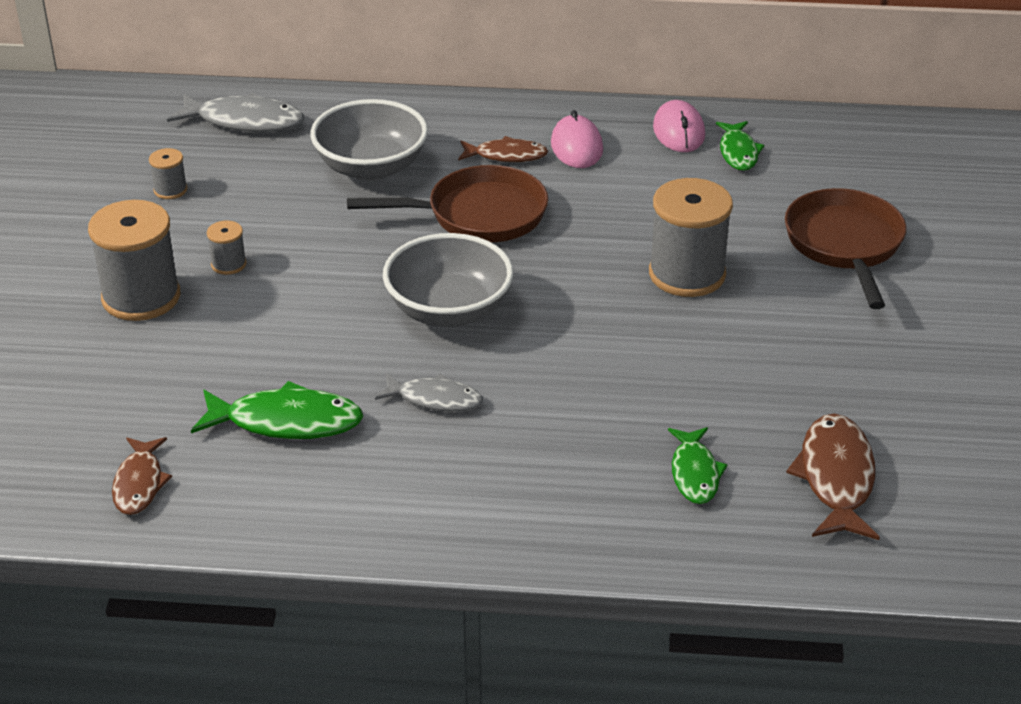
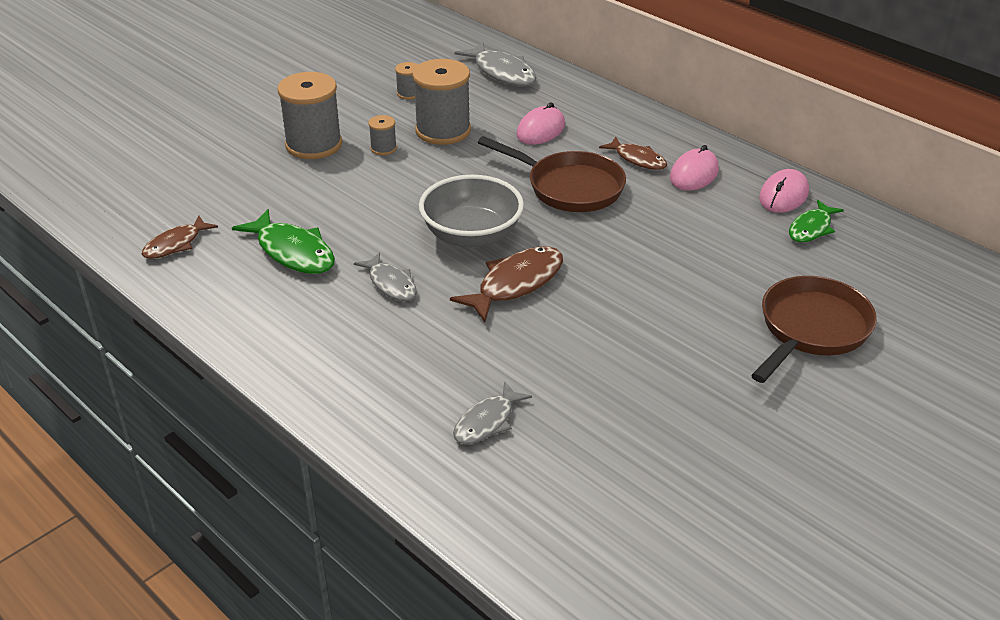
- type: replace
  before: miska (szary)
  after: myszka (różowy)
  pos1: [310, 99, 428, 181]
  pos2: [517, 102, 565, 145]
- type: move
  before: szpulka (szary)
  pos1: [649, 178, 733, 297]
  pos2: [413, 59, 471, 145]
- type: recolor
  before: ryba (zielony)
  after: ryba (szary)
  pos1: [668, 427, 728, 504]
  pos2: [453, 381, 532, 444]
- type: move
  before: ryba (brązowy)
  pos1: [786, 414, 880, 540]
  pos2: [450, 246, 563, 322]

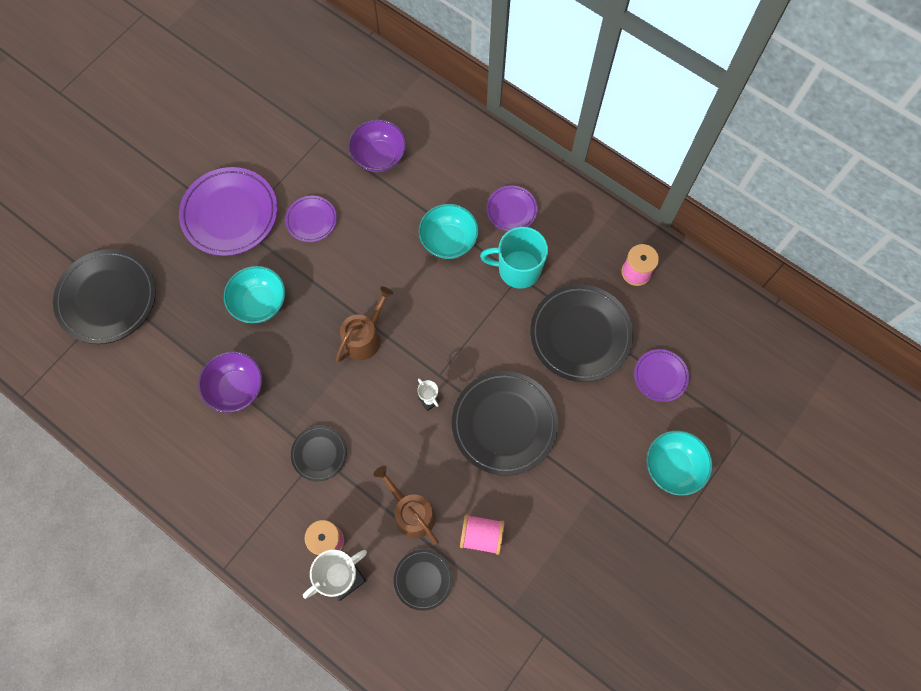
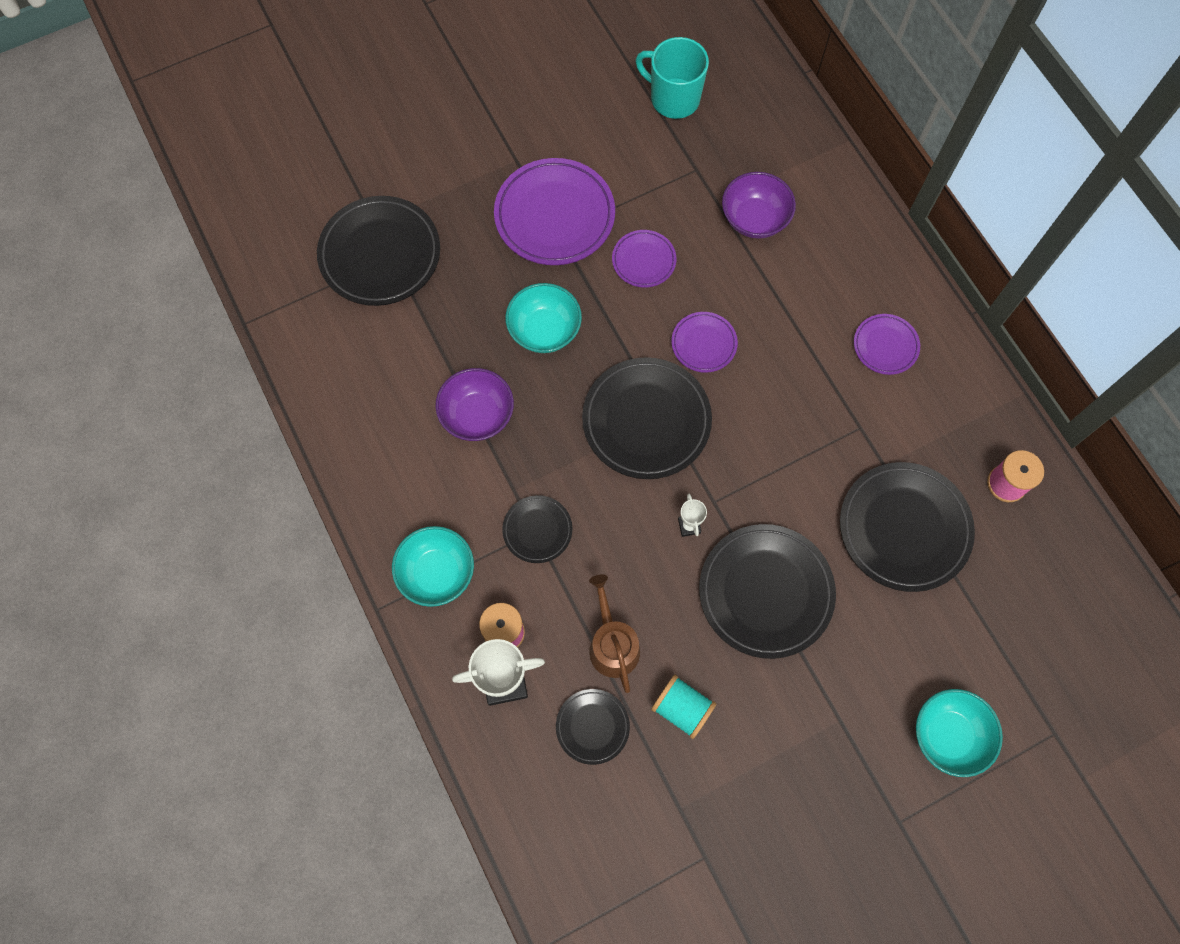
- type: replace
  before: konewka (brązowy)
  after: talerz (czarny)
  pos1: [336, 287, 393, 362]
  pos2: [582, 357, 712, 479]
- type: move
  before: miska (turkusowy)
  pos1: [419, 204, 479, 259]
  pos2: [392, 526, 474, 607]
- type: recolor
  before: szpulka (różowy)
  after: szpulka (turkusowy)
  pos1: [460, 514, 505, 555]
  pos2: [651, 675, 717, 739]
- type: move
  before: kubek (turkusowy)
  pos1: [480, 227, 548, 289]
  pos2: [635, 37, 709, 119]
- type: move
  before: talerz (fioletowy)
  pos1: [634, 349, 689, 402]
  pos2: [671, 312, 738, 373]

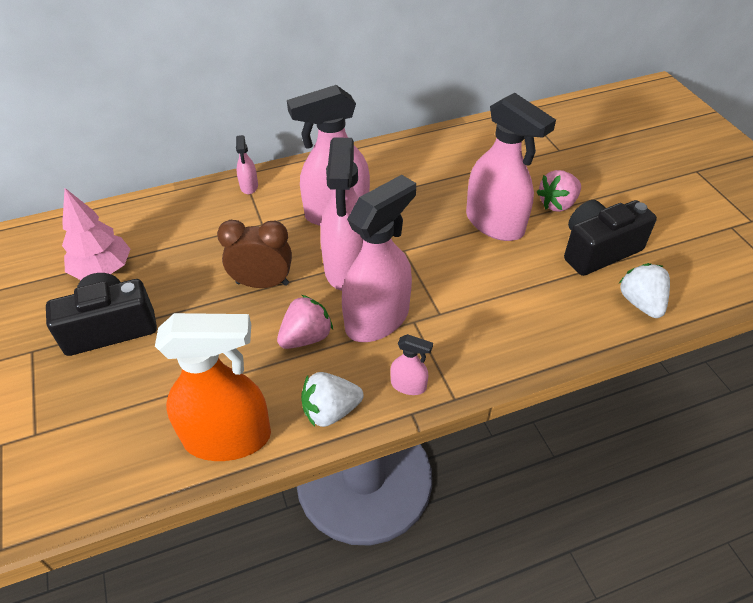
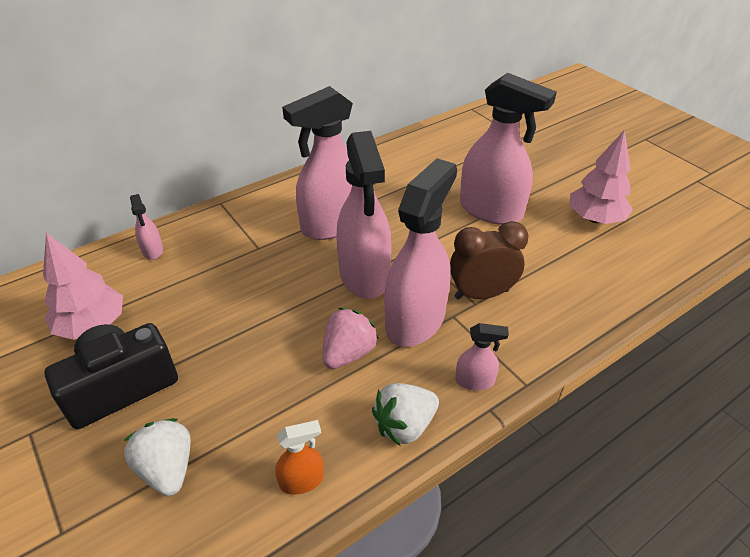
- type: resize
  before: spryskiwacz (pomarańczowy)
  pos1: [155, 313, 271, 461]
  pos2: [275, 420, 324, 495]
  scale: 0.44
- type: move
  before: budzik (brązowy)
  pos1: [217, 220, 292, 288]
  pos2: [450, 221, 529, 300]
- type: move
  before: spryskiwacz (różowy)
  pos1: [236, 135, 258, 194]
  pos2: [130, 194, 163, 260]
- type: delete
  before: truskawka (różowy)
  pos1: [536, 170, 581, 212]
- type: replace
  before: aparat fotograficzny (czarny)
  after: drzewko (różowy)
  pos1: [564, 200, 657, 276]
  pos2: [569, 130, 633, 224]
- type: move
  before: truskawka (biały)
  pos1: [619, 263, 670, 318]
  pos2: [124, 418, 191, 496]

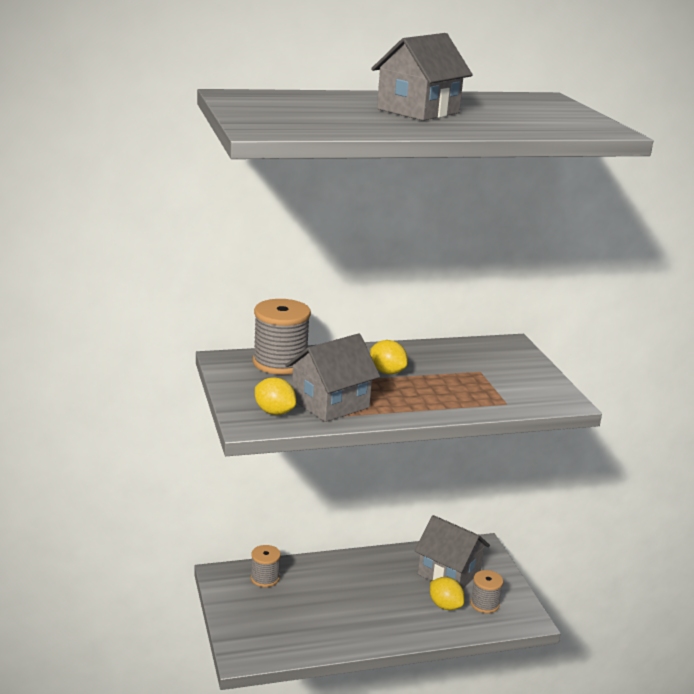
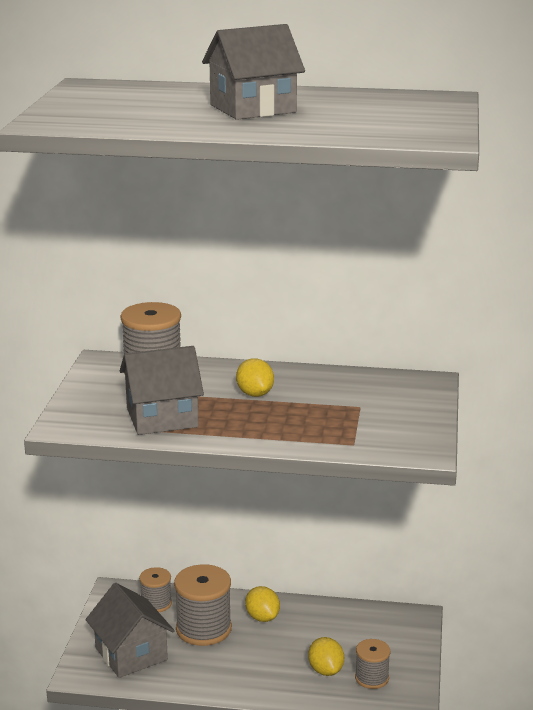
- type: move
  before: cytryna (żółty)
  pos1: [255, 377, 296, 415]
  pos2: [245, 586, 280, 622]
- type: move
  before: domek (szary)
  pos1: [414, 515, 490, 589]
  pos2: [86, 583, 175, 678]
- type: insert
  after: szpulka (szary)
  pos2: [174, 564, 232, 646]

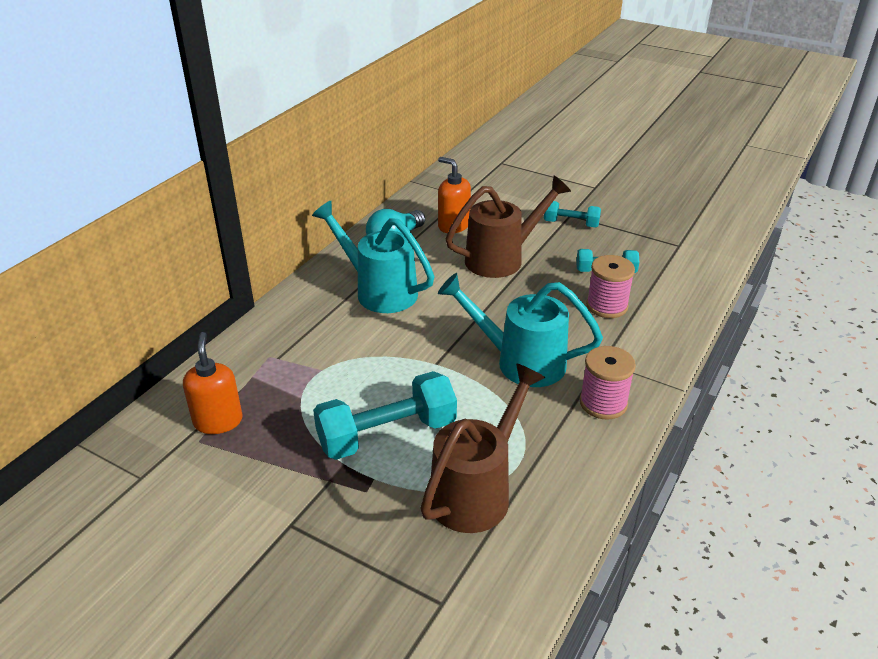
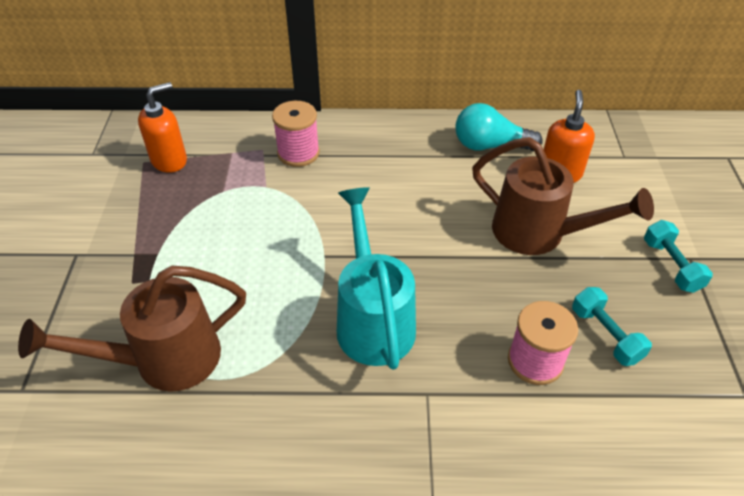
- type: delete
  before: konewka (turkusowy)
  pos1: [312, 201, 434, 313]
- type: delete
  before: hantel (turkusowy)
  pos1: [313, 371, 457, 460]
- type: rotate
  before: konewka (brązowy)
  pos1: [420, 363, 545, 533]
  pos2: [18, 266, 246, 392]
  turn: 150
- type: move
  before: szpulka (różowy)
  pos1: [580, 346, 636, 419]
  pos2: [272, 101, 320, 167]

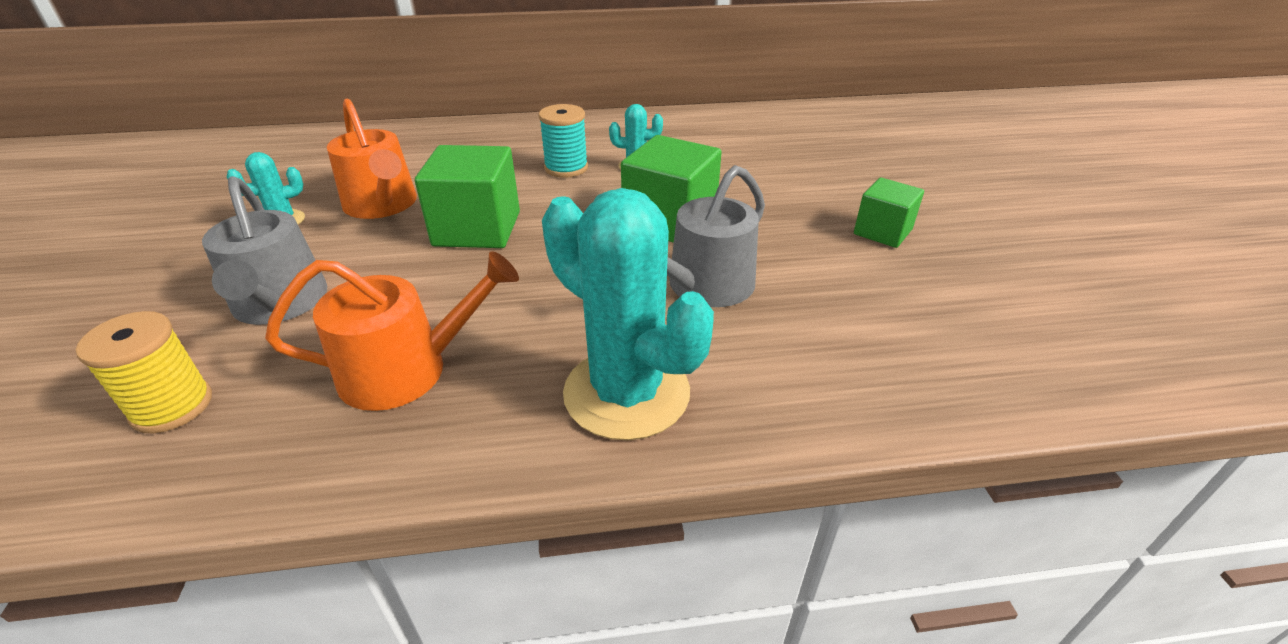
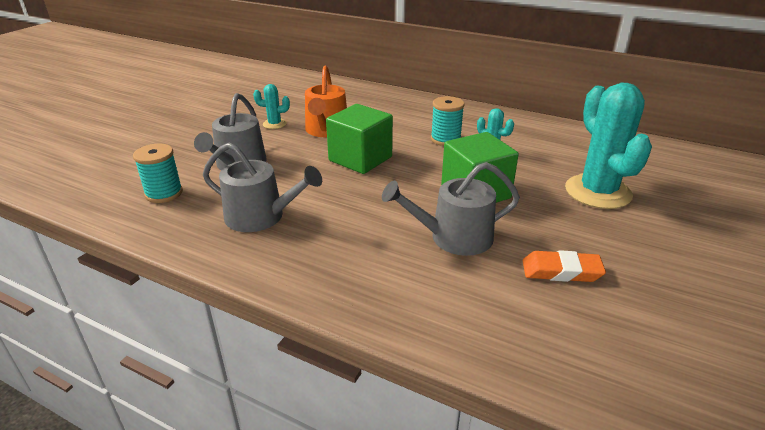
- type: recolor
  before: szpulka (żółty)
  after: szpulka (turkusowy)
  pos1: [76, 311, 212, 433]
  pos2: [133, 143, 183, 203]
- type: recolor
  before: konewka (pomarańczowy)
  after: konewka (szary)
  pos1: [265, 251, 519, 411]
  pos2: [203, 142, 322, 232]
- type: move
  before: kaktus (turkusowy)
  pos1: [542, 188, 714, 441]
  pos2: [565, 82, 652, 209]
- type: delete
  before: sześcian (zielony)
  pos1: [854, 178, 924, 248]
- type: insert
  after: gumka do mazania (pomarańczowy)
  pos2: [523, 250, 606, 282]

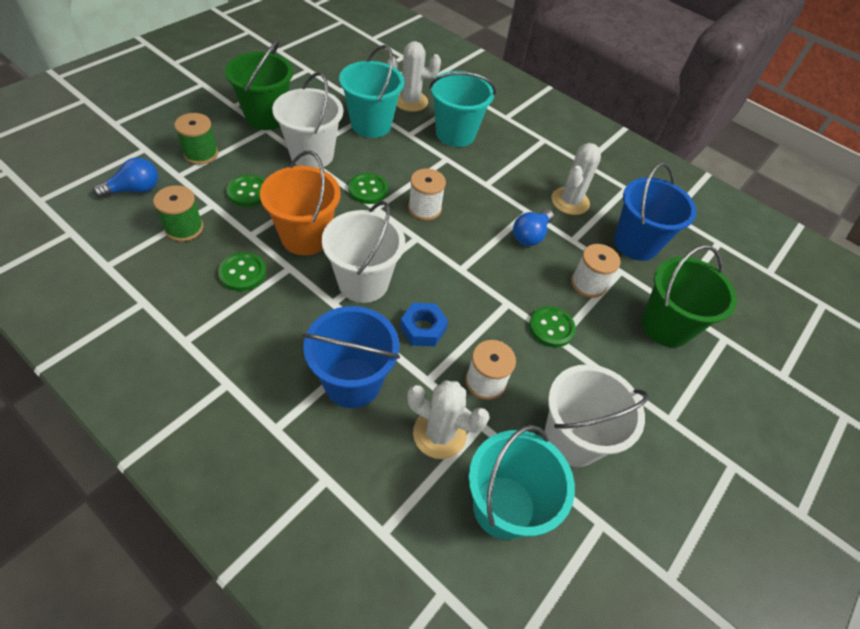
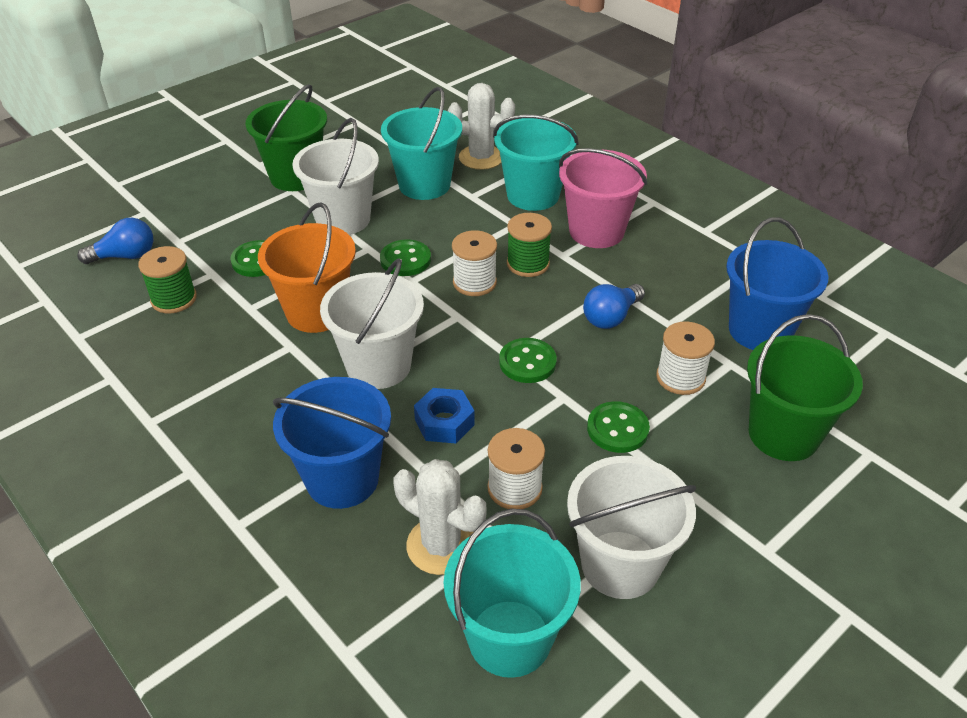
- type: move
  before: szpulka (zielony)
  pos1: [174, 113, 218, 165]
  pos2: [507, 213, 552, 277]
- type: move
  before: guzik (zielony)
  pos1: [218, 252, 266, 291]
  pos2: [499, 338, 557, 383]
- type: delete
  before: kaktus (biały)
  pos1: [551, 143, 601, 215]
- type: insert
  after: wiadro (różowy)
  pos2: [559, 148, 647, 248]

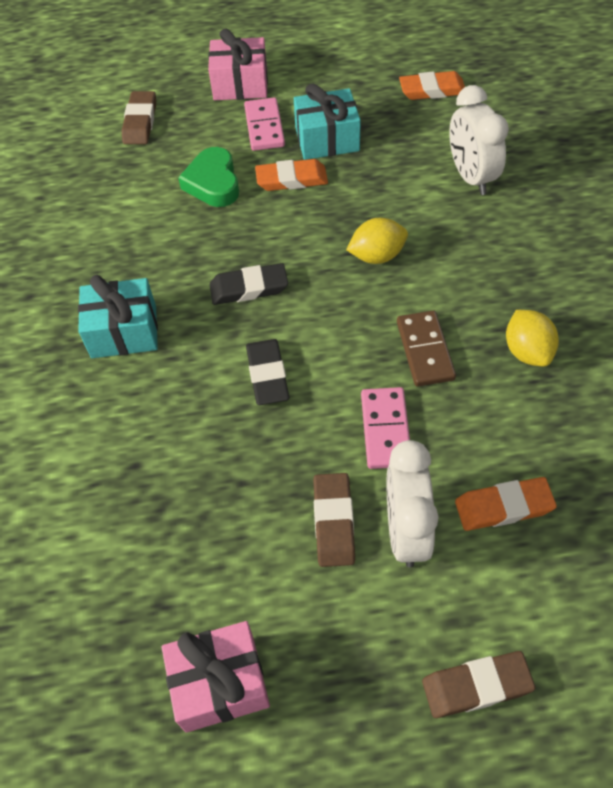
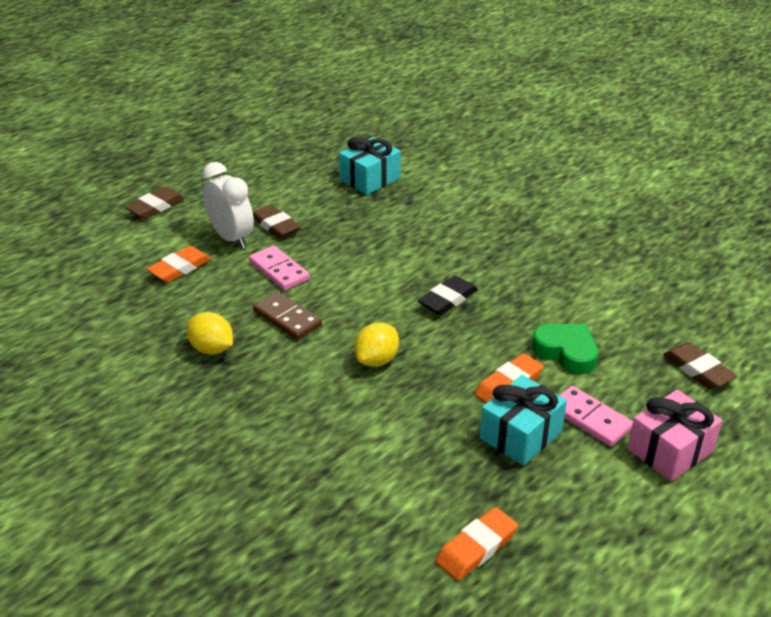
- type: move
  before: prezent (turkusowy)
  pos1: [78, 275, 158, 358]
  pos2: [339, 137, 401, 195]
- type: delete
  before: prezent (różowy)
  pos1: [162, 621, 270, 733]
- type: delete
  before: gumka do mazania (czarny)
  pos1: [246, 339, 289, 405]
- type: delete
  before: budzik (biały)
  pos1: [449, 85, 509, 195]

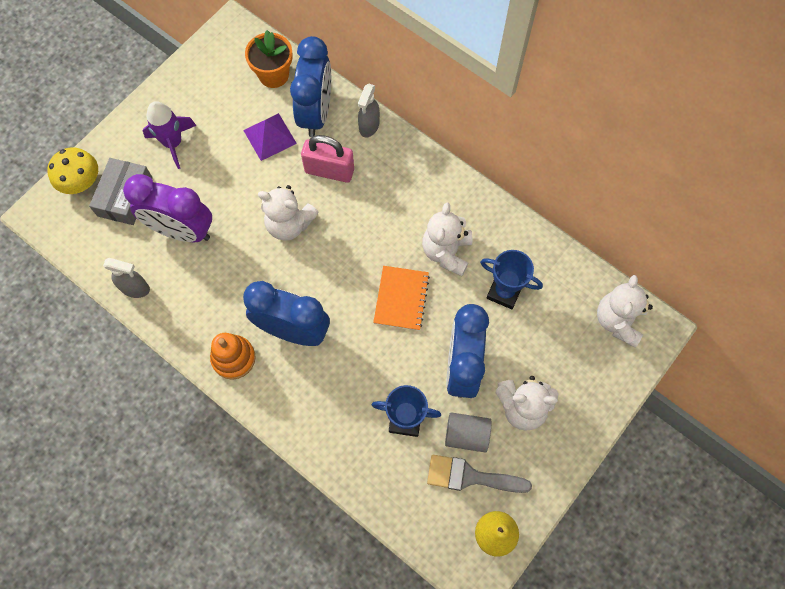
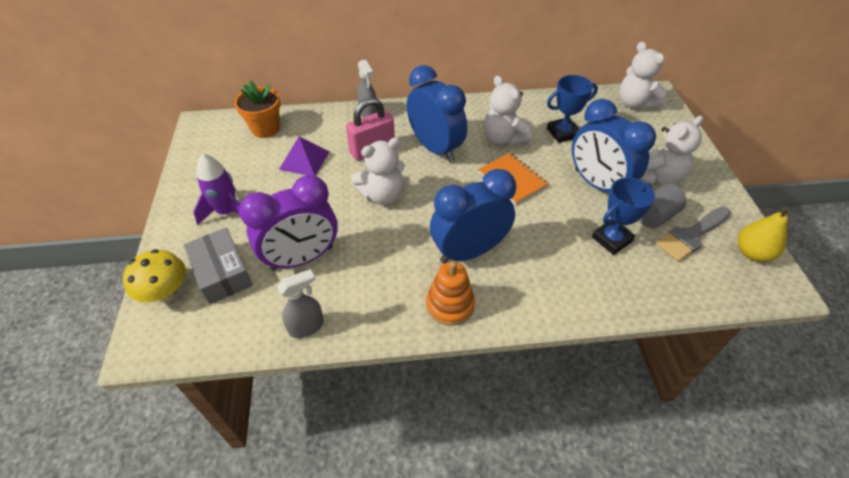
- type: move
  before: budzik (niebieski)
  pos1: [290, 36, 331, 137]
  pos2: [407, 65, 467, 162]

